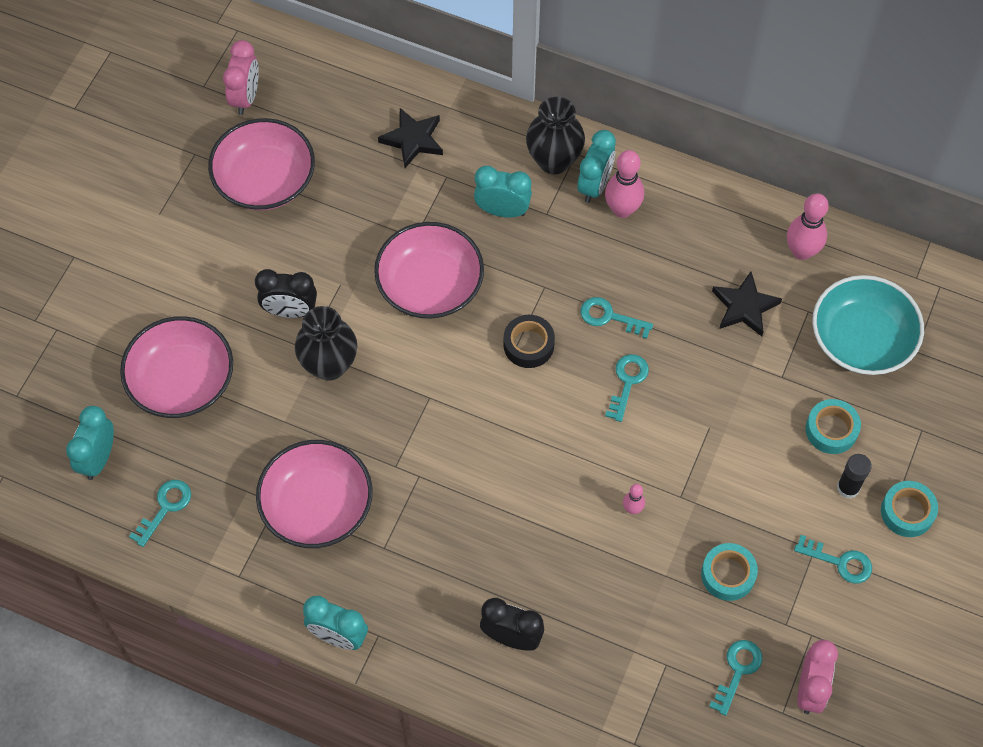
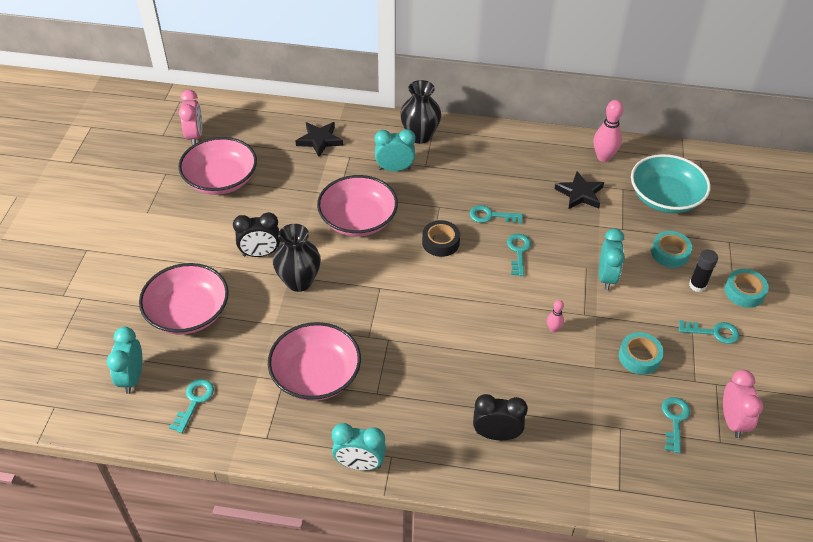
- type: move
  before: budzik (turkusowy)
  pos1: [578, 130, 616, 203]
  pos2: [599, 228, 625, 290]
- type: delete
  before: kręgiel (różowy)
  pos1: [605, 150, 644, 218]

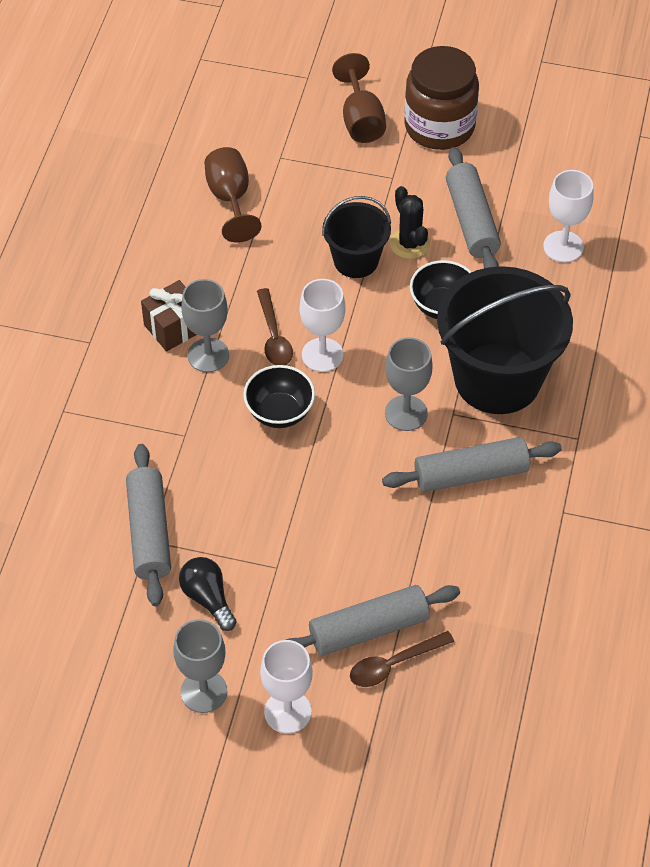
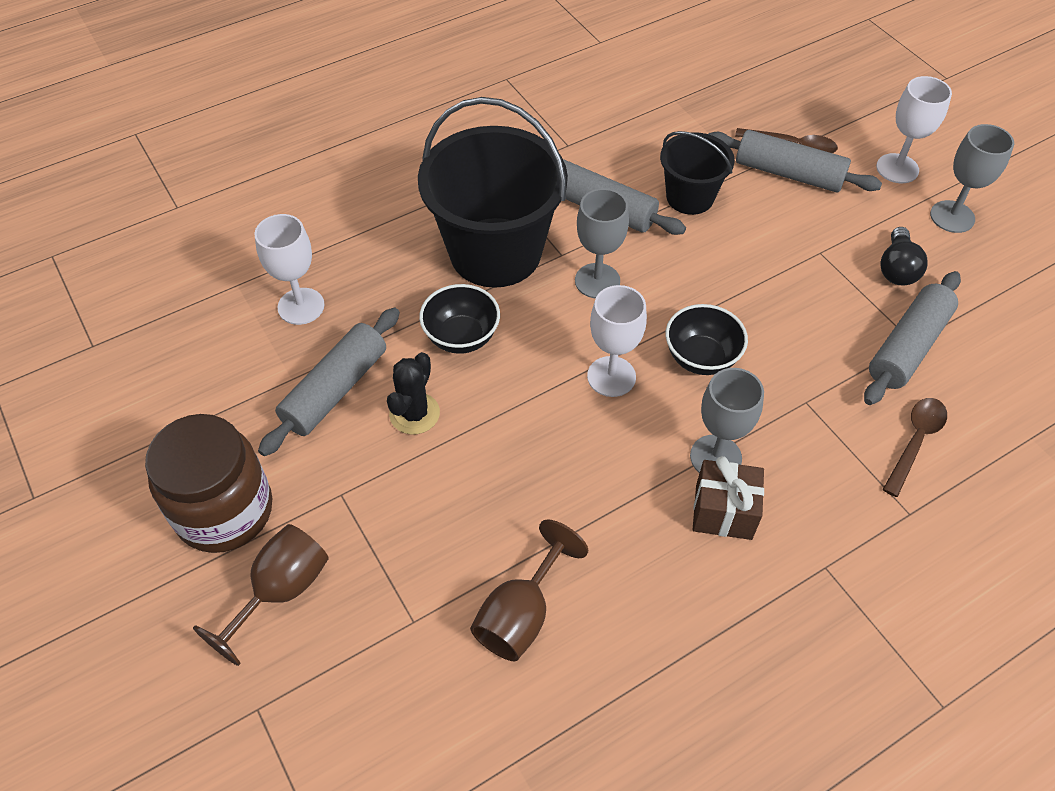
- type: move
  before: łyżka (brązowy)
  pos1: [257, 288, 293, 365]
  pos2: [883, 398, 947, 497]
- type: move
  before: wiadro (czarny)
  pos1: [322, 196, 391, 278]
  pos2: [660, 131, 735, 215]

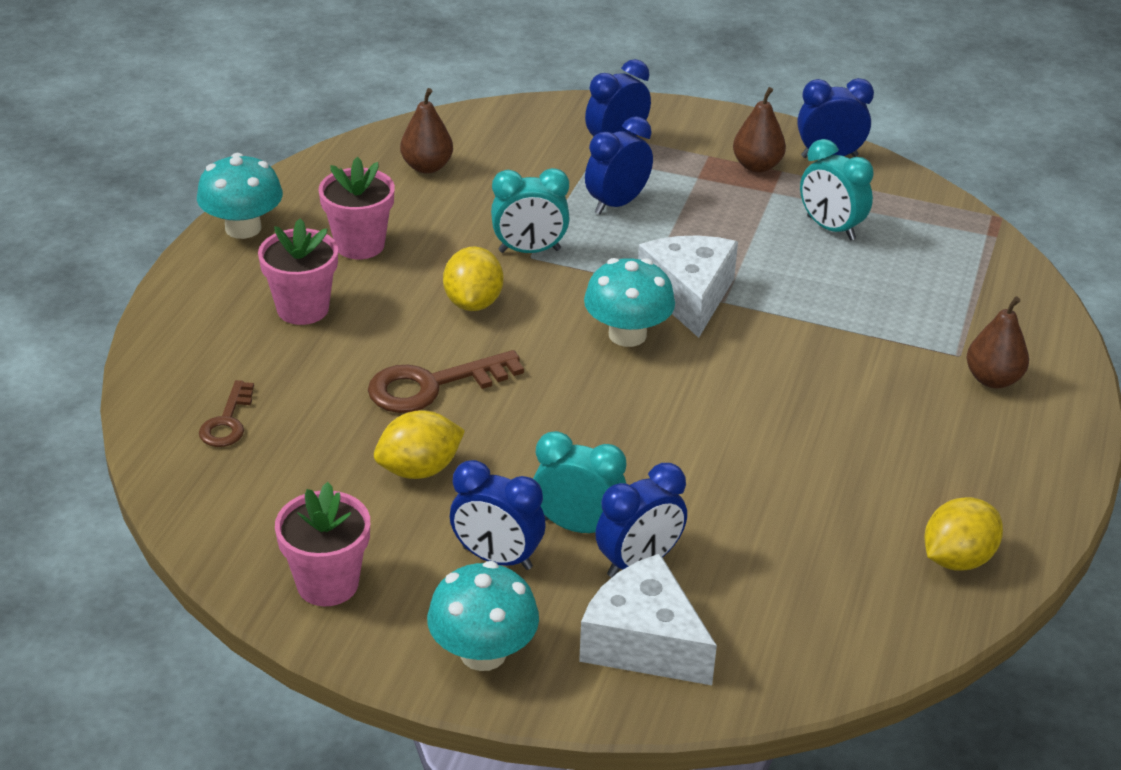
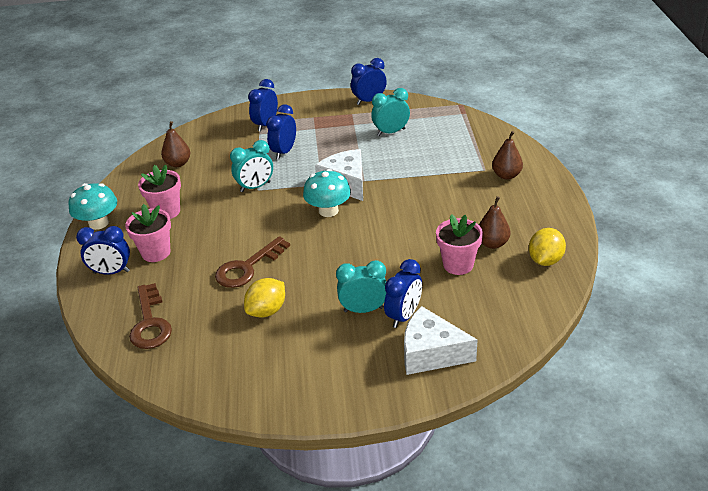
- type: resize
  before: klucz (brązowy)
  pos1: [199, 380, 254, 447]
  pos2: [129, 283, 172, 349]
  scale: 1.64
- type: move
  before: doniczka (różowy)
  pos1: [275, 482, 370, 606]
  pos2: [436, 214, 483, 275]
- type: delete
  before: grzyb (turkusowy)
  pos1: [427, 561, 539, 671]
- type: delete
  before: cytryna (żółty)
  pos1: [443, 247, 503, 311]
- type: move
  before: budzik (niebieski)
  pos1: [450, 460, 546, 570]
  pos2: [76, 226, 130, 275]
- type: move
  before: gruszka (brązowy)
  pos1: [733, 87, 786, 173]
  pos2: [479, 196, 510, 249]
- type: rotate
  before: budzik (turkusowy)
  pos1: [800, 139, 874, 240]
  pos2: [371, 88, 410, 136]
  turn: 135

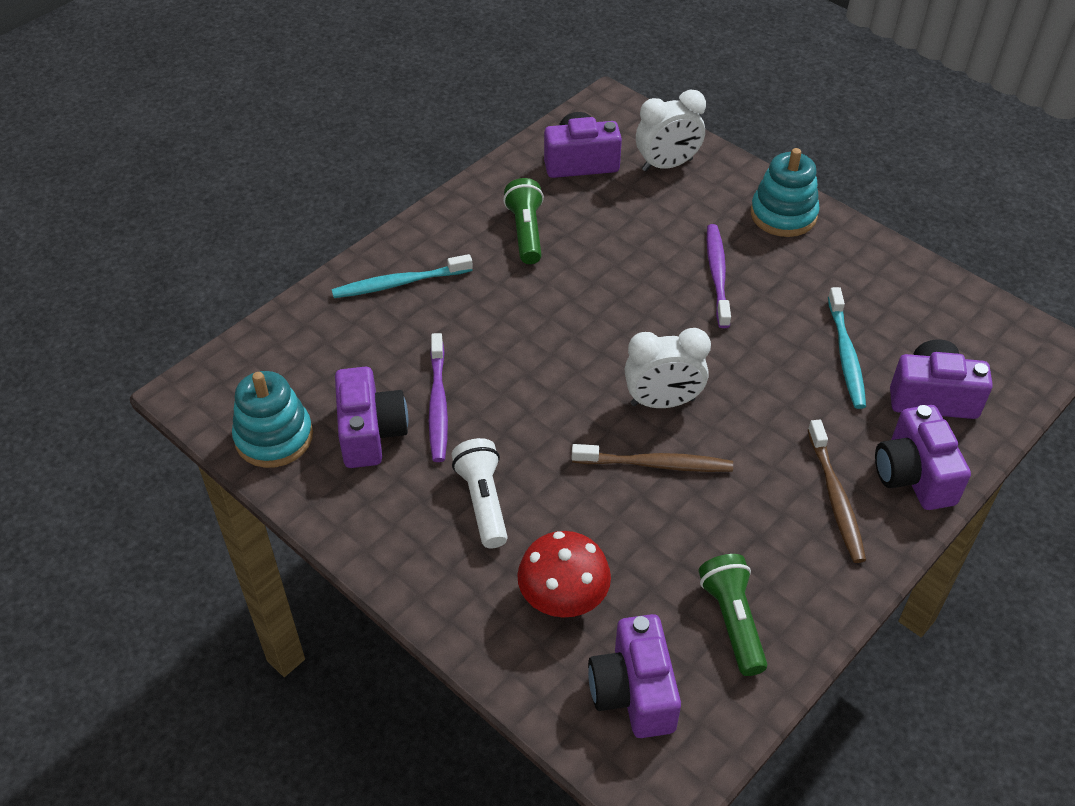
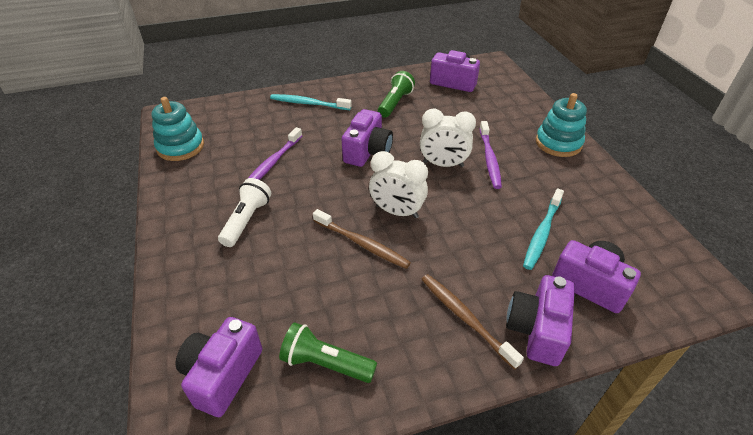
- type: move
  before: aparat fotograficzny (fioletowy)
  pos1: [335, 367, 408, 468]
  pos2: [342, 109, 393, 167]
- type: delete
  before: grzyb (czerwony)
  pos1: [517, 531, 611, 617]
- type: move
  before: budzik (biały)
  pos1: [636, 90, 706, 172]
  pos2: [420, 109, 476, 167]
- type: rotate
  before: latarka (zielony)
  pos1: [699, 554, 767, 676]
  pos2: [279, 322, 377, 383]
  turn: -90
- type: rotate
  before: szczoteczka do zębów (fioletowy)
  pos1: [707, 224, 731, 328]
  pos2: [480, 121, 502, 189]
  turn: 150
- type: rotate
  before: szczoteczka do zębów (brązowy)
  pos1: [808, 420, 866, 563]
  pos2: [421, 274, 524, 370]
  turn: 120

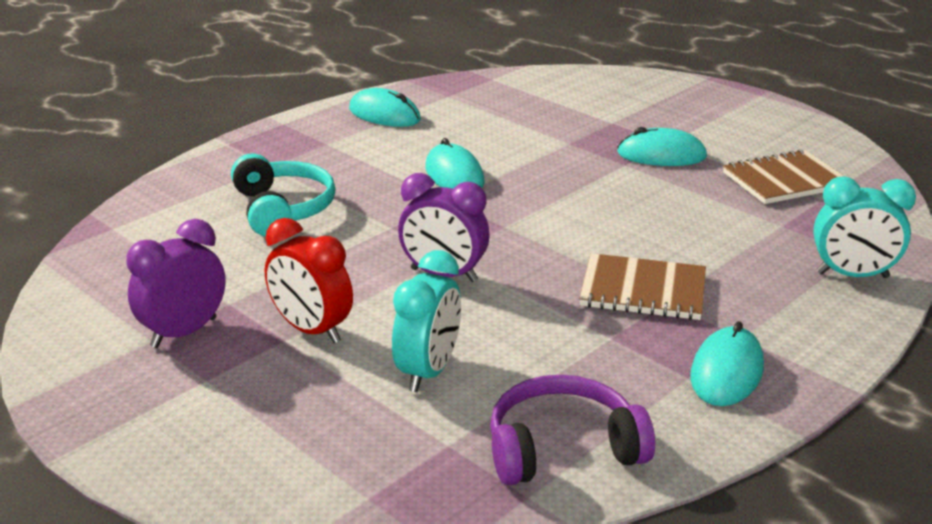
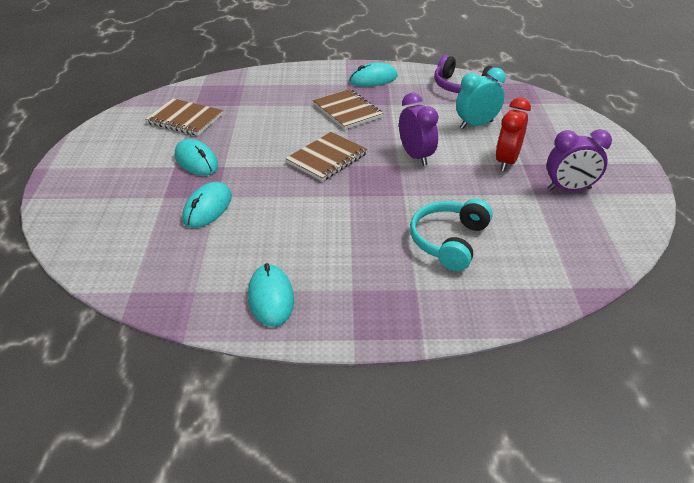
- type: rotate
  before: budzik (czerwony)
  pos1: [265, 218, 353, 343]
  pos2: [496, 98, 531, 171]
  turn: -150
- type: move
  before: myszka (turkusowy)
  pos1: [425, 138, 484, 189]
  pos2: [182, 182, 232, 228]
- type: delete
  before: budzik (turkusowy)
  pos1: [813, 176, 916, 278]
- type: insert
  after: zeszyt (brązowy)
  pos2: [285, 132, 368, 181]

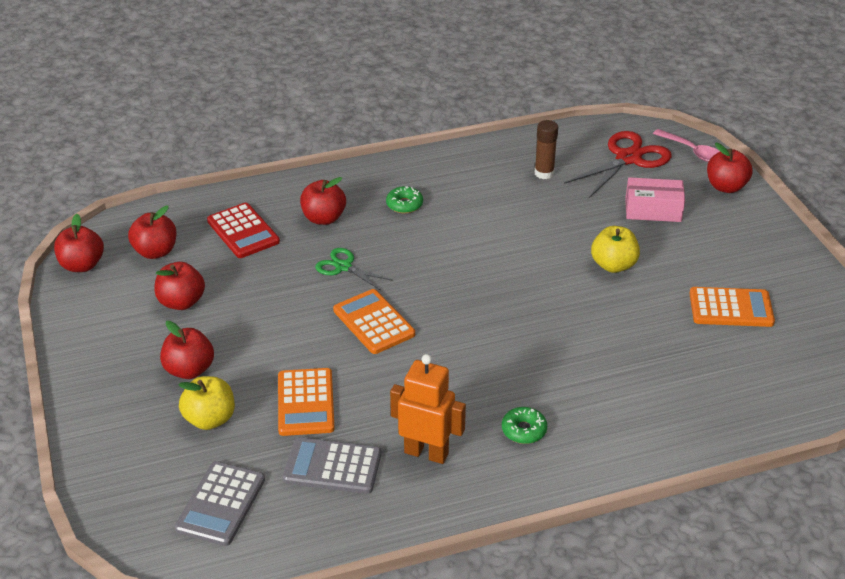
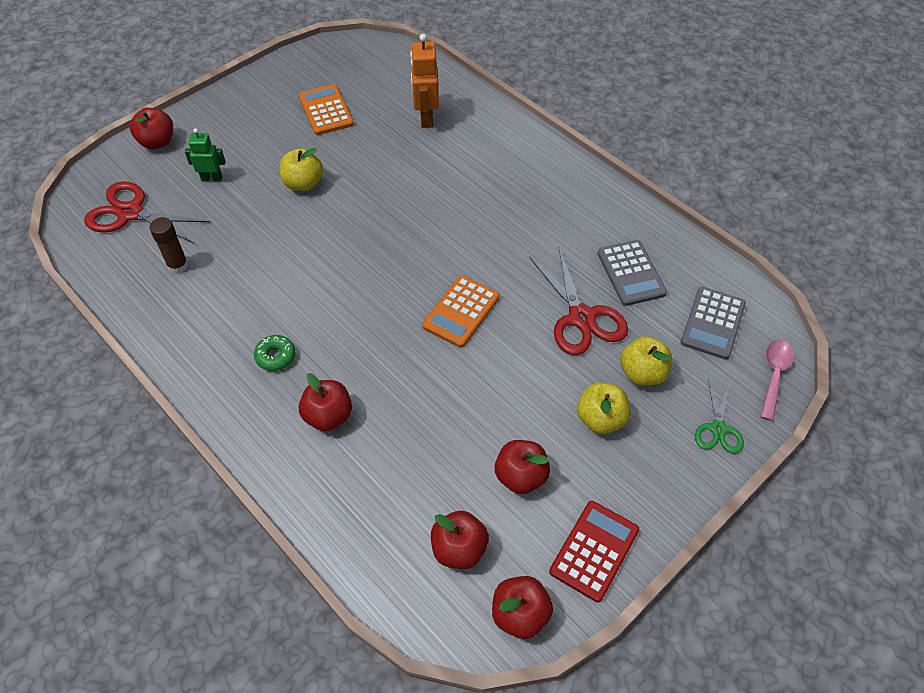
- type: recolor
  before: jabłko (czerwony)
  after: jabłko (żółty)
  pos1: [160, 321, 214, 379]
  pos2: [577, 382, 630, 434]
- type: rotate
  before: kalkulator (szary)
  pos1: [175, 461, 265, 546]
  pos2: [680, 287, 746, 360]
  turn: 120
- type: move
  before: kalkulator (czerwony)
  pos1: [207, 203, 280, 258]
  pos2: [549, 501, 639, 602]
- type: replace
  before: kalkulator (pomarańczowy)
  after: nożyczki (czerwony)
  pos1: [278, 368, 335, 436]
  pos2: [529, 247, 628, 355]
- type: move
  before: nożyczki (zielony)
  pos1: [315, 248, 393, 290]
  pos2: [695, 379, 744, 454]
- type: move
  before: robot (pomarańczowy)
  pos1: [390, 354, 466, 464]
  pos2: [410, 34, 439, 128]
- type: delete
  before: donut (zielony)
  pos1: [502, 407, 547, 444]
- type: replace
  before: pudełko (różowy)
  after: robot (zielony)
  pos1: [625, 177, 685, 222]
  pos2: [185, 128, 226, 181]
- type: move
  before: łyżka (różowy)
  pos1: [653, 129, 720, 162]
  pos2: [760, 340, 794, 421]

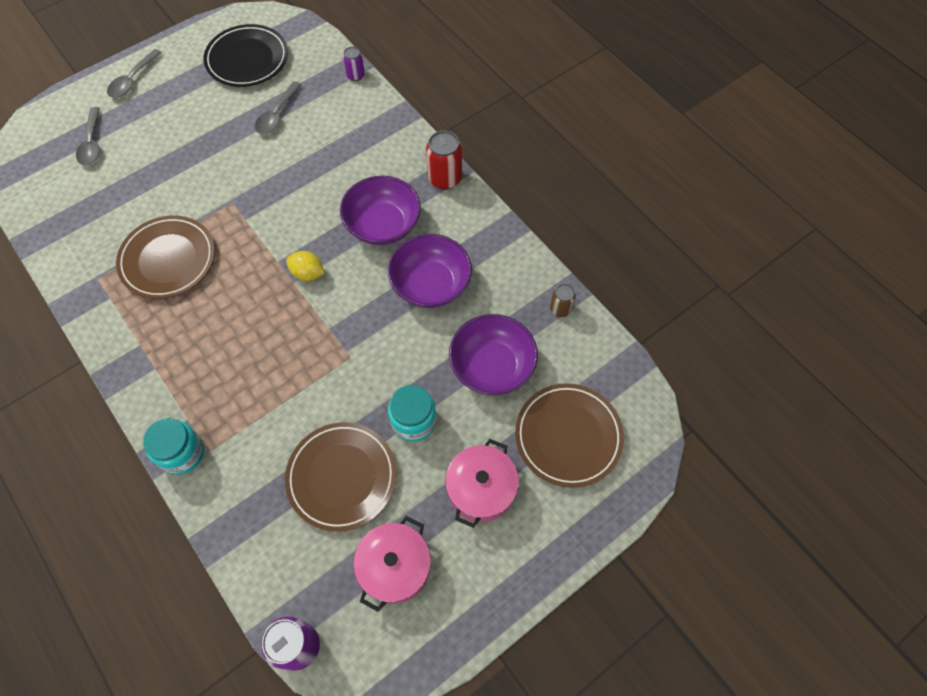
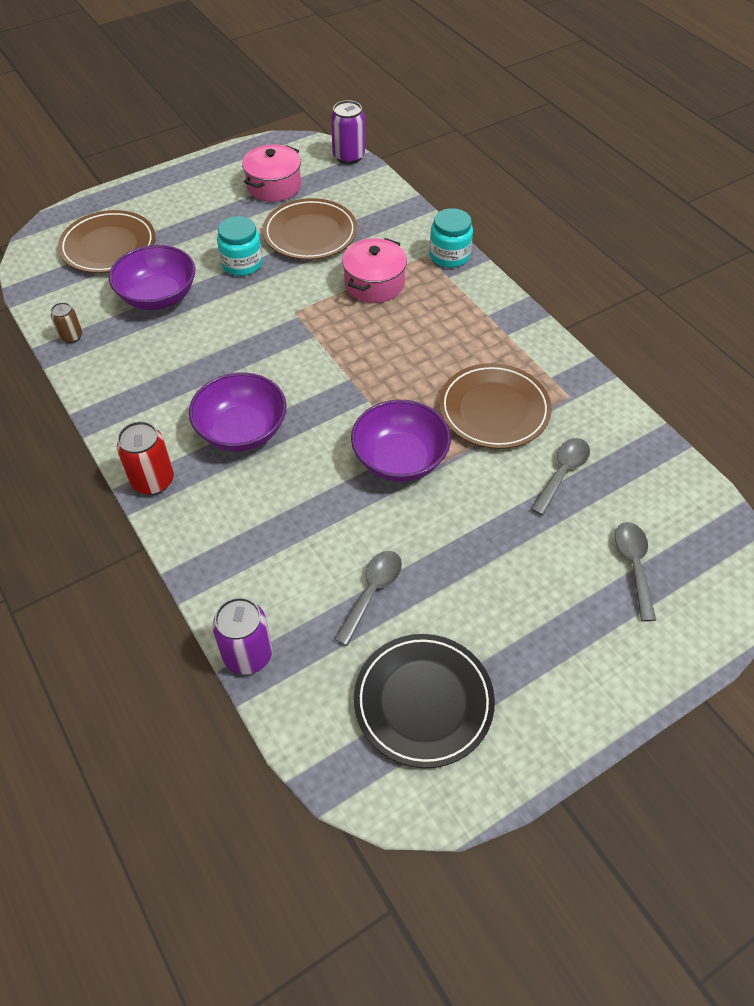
- type: move
  before: łyżka (szary)
  pos1: [107, 49, 162, 98]
  pos2: [531, 438, 590, 515]
- type: delete
  before: cytryna (żółty)
  pos1: [286, 251, 325, 281]
- type: resize
  before: puszka (fioletowy)
  pos1: [343, 47, 365, 81]
  pos2: [212, 597, 273, 674]
  scale: 1.69
- type: move
  before: miska (fioletowy)
  pos1: [388, 234, 472, 308]
  pos2: [351, 400, 451, 482]
- type: move
  before: garnek (różowy)
  pos1: [445, 439, 519, 528]
  pos2: [342, 238, 407, 303]

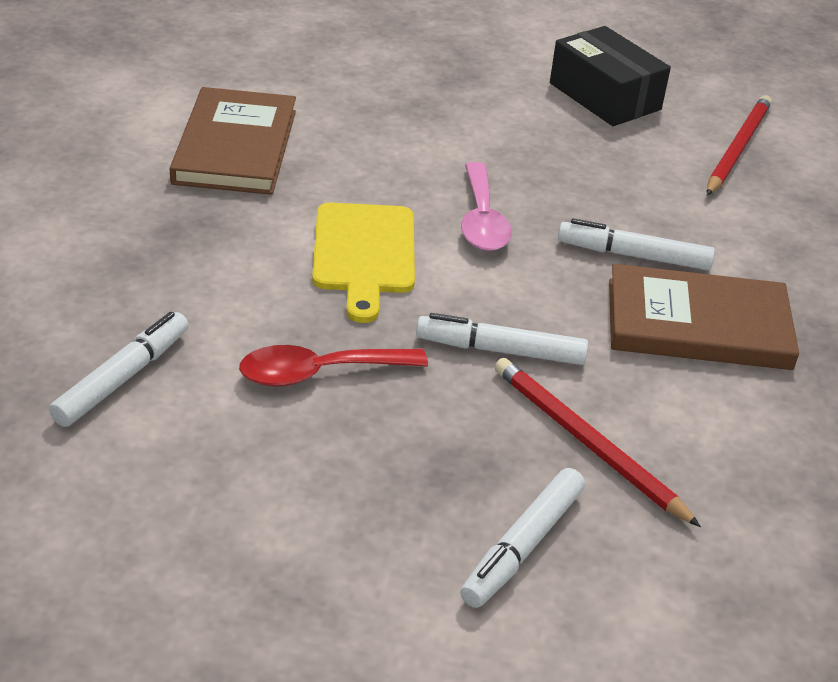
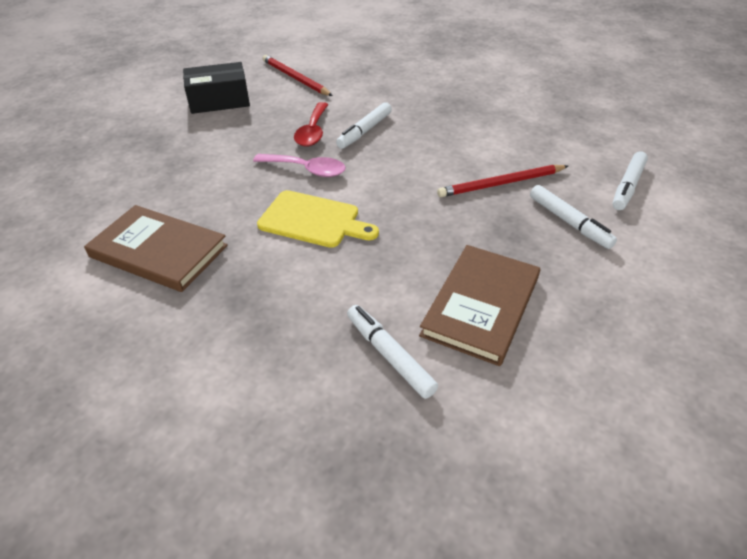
- type: move
  before: łyżka (czerwony)
  pos1: [239, 345, 428, 387]
  pos2: [294, 102, 328, 147]
- type: move
  before: flamaster (biały)
  pos1: [416, 313, 588, 365]
  pos2: [612, 151, 648, 210]
- type: move
  before: książka (brązowy)
  pos1: [609, 264, 799, 370]
  pos2: [419, 245, 540, 366]

